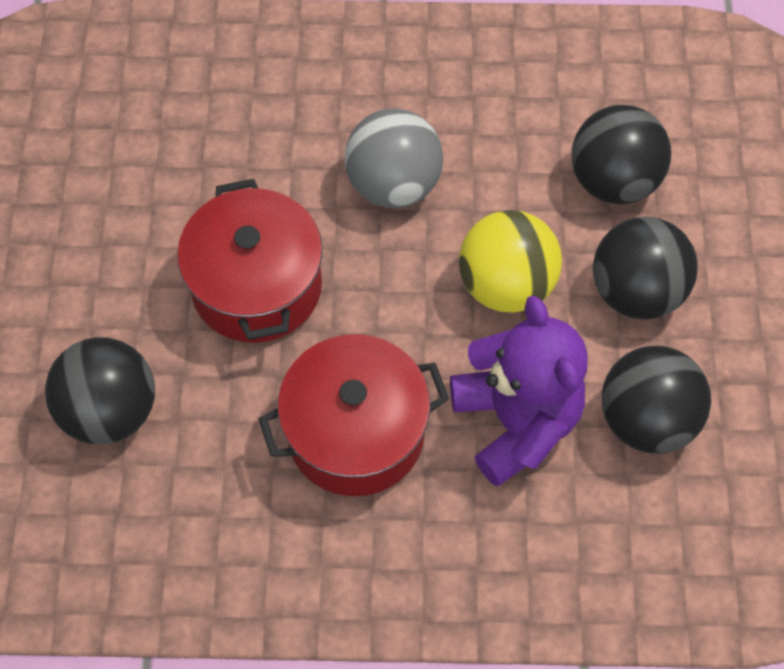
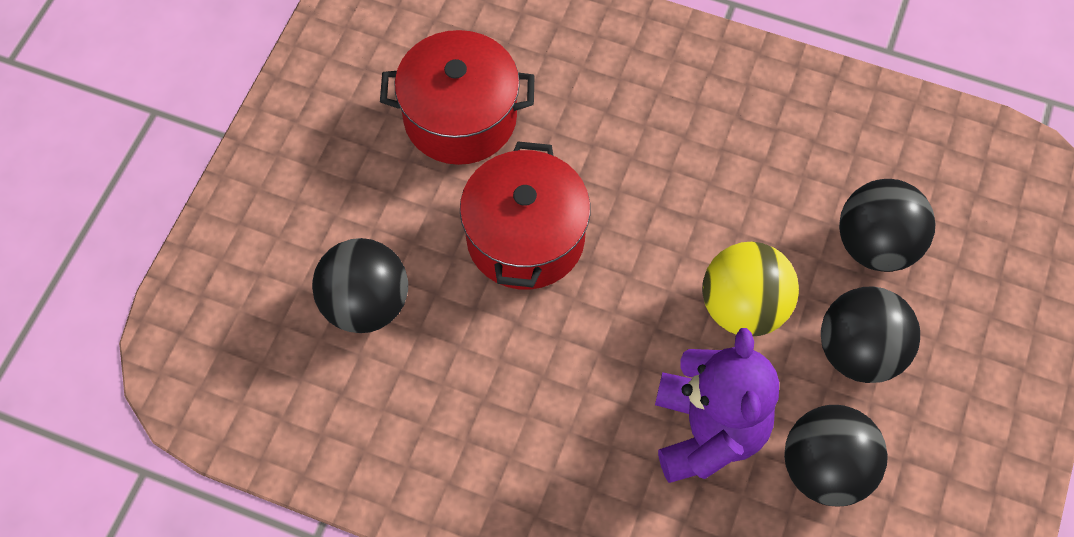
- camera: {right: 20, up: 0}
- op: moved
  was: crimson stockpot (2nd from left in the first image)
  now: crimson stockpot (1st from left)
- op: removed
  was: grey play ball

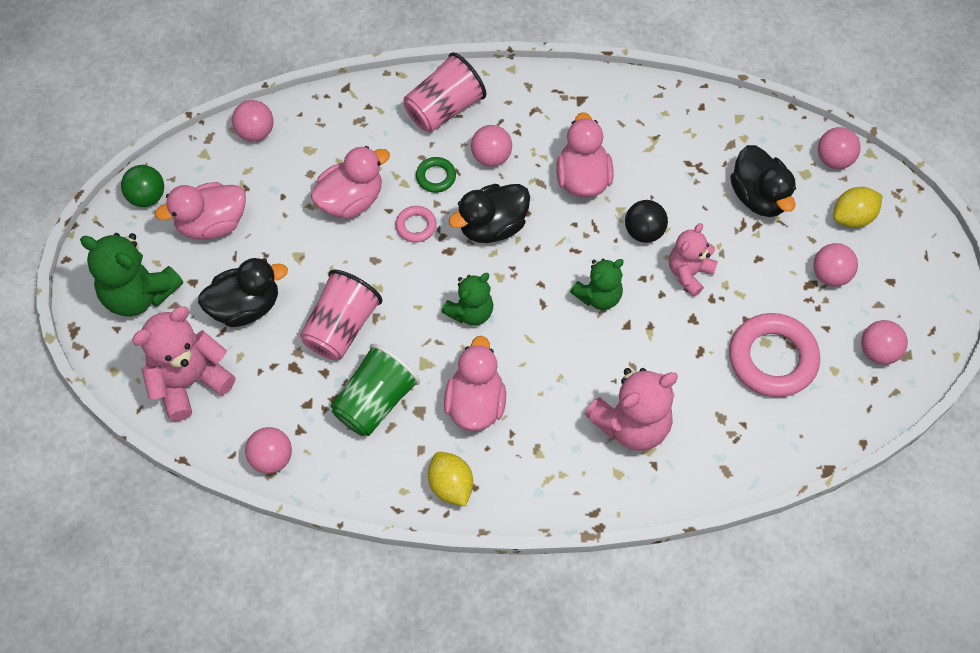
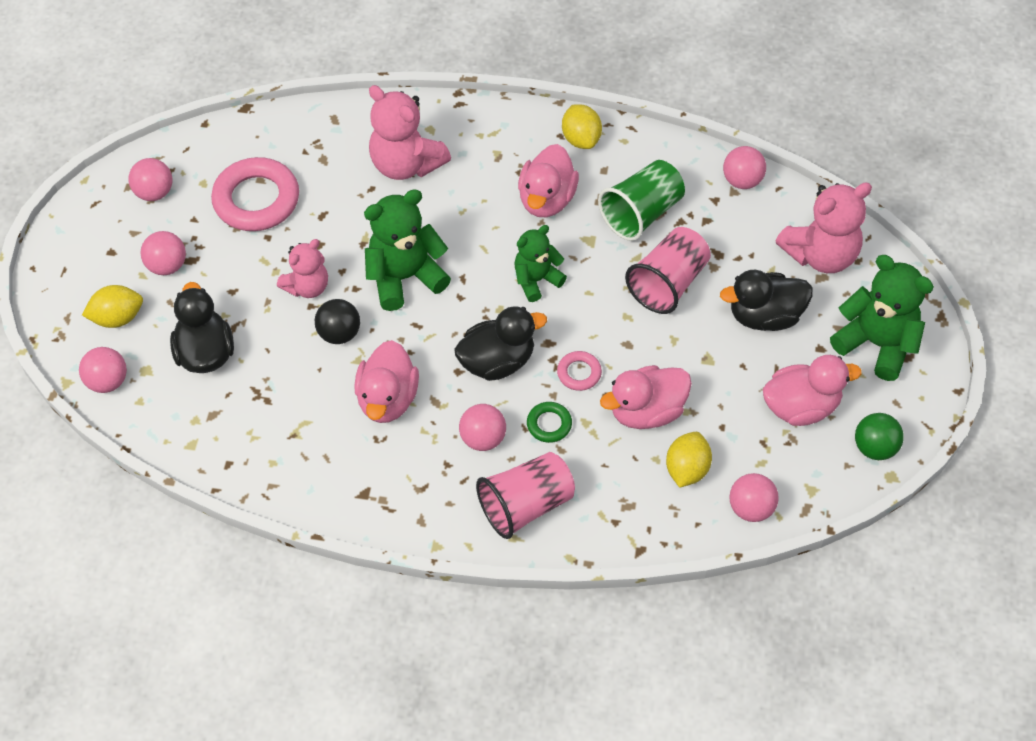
- camera: {right: -170, up: -5}
- op: resized
  was: green teddy (3rd from left in the first image)
  ratio: 1.59
- op: turned
  was: pink teddy (2nd from left)
  clockwise: -120
- op: added
  now: yellow citrus fruit (3rd from left)

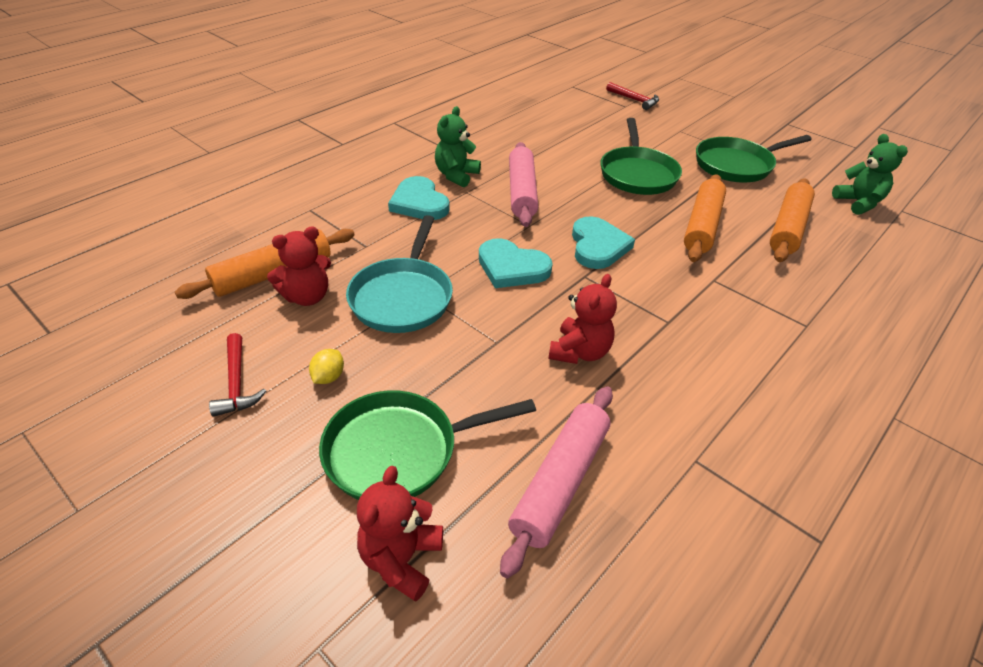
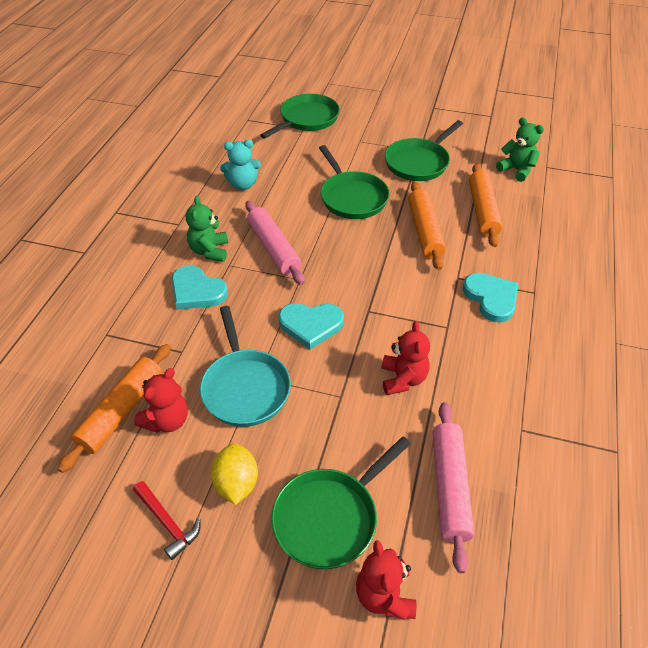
- camera: {right: -25, up: 5}
- op: resized
  was: yellow citrus fruit
  ratio: 1.7
- op: moved
  was: aqua heart shape (3rd from left)
- op: replaced
  was: crimson hammer (2nd from left)
  now: green skillet (1st from left)
- op: added
  now: aqua teddy

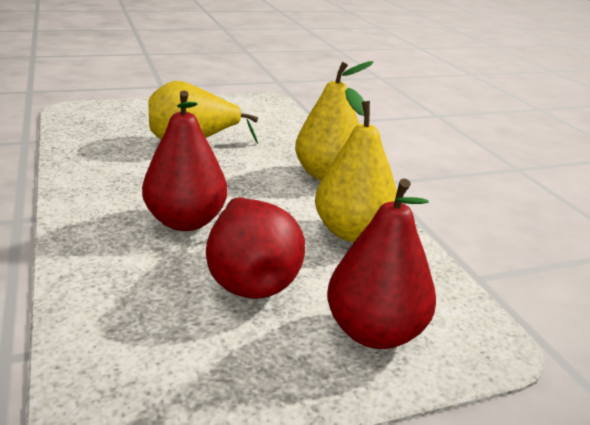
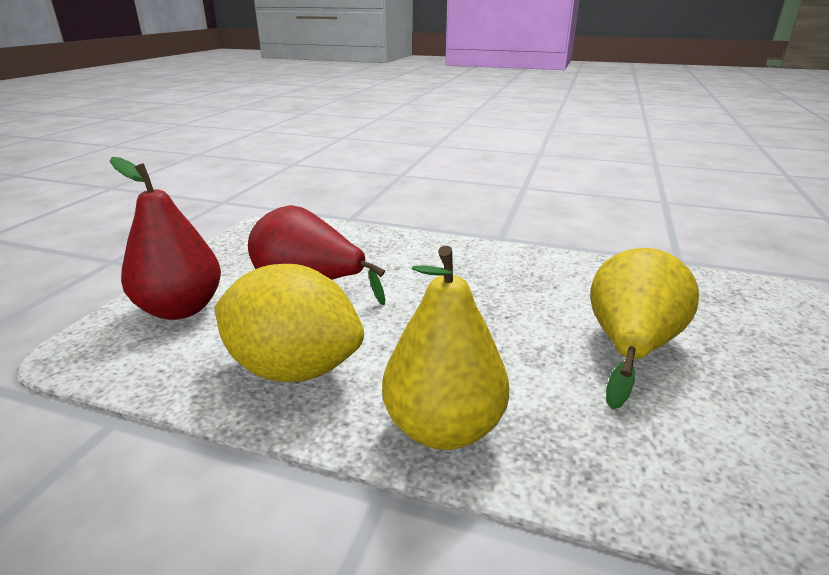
- camera: {right: 130, up: 0}
- op: removed
  was: crimson pear (1st from left)
- op: replaced
  was: yellow pear (3rd from left)
  now: yellow citrus fruit

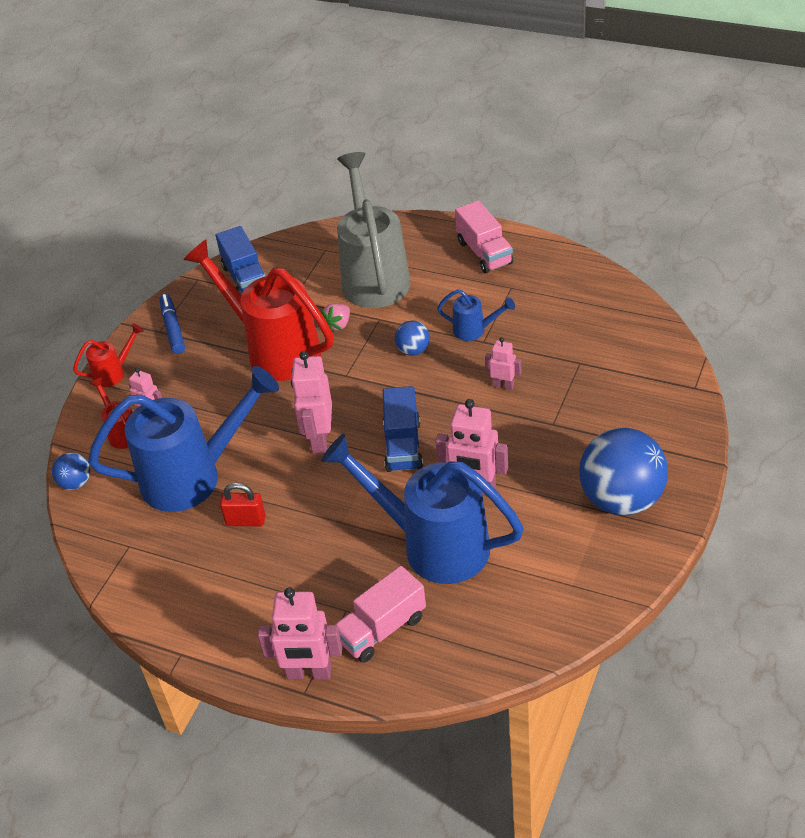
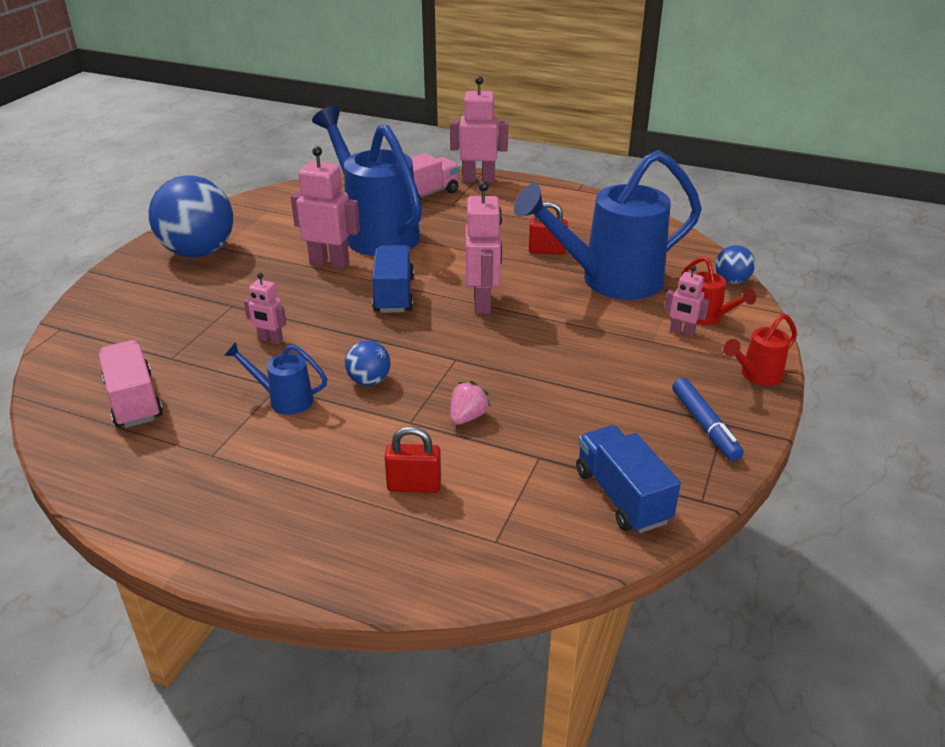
- camera: {right: 175, up: -10}
- op: removed
  was: crimson sprinkling can (3rd from left)
- op: turned
  was: cobalt sprinkling can (2nd from left)
  clockwise: -150
- op: replaced
  was: grey sprinkling can
  now: crimson lock (1st from left)
- op: moved
  was: pink truck (2nd from left in the first image)
  now: pink truck (1st from left)

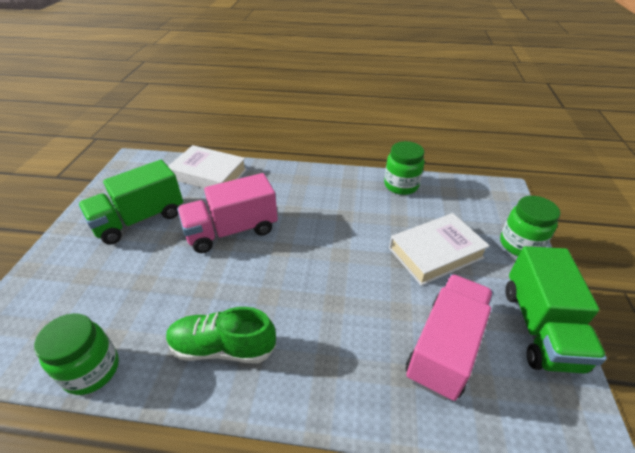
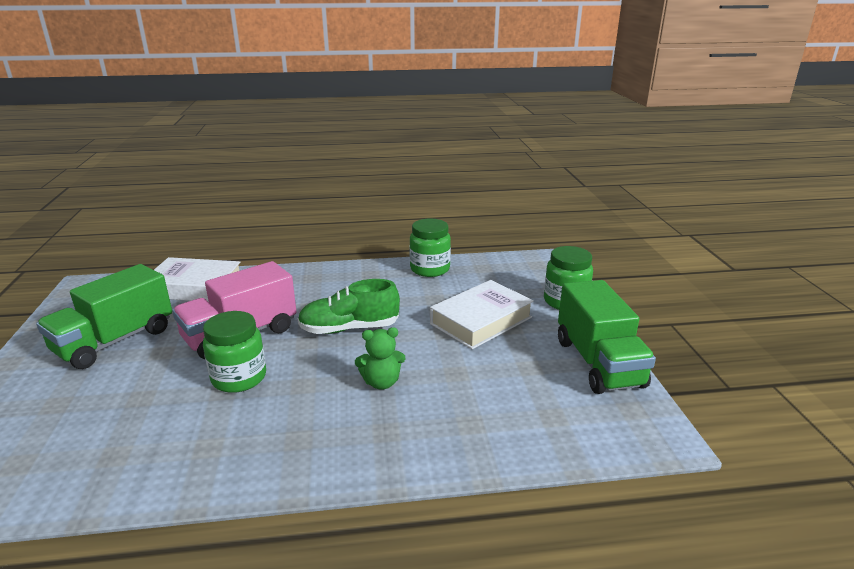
- camera: {right: -15, up: -15}
- op: moved
  was: green jam jar (1st from left)
- op: moved
  was: green shoe
- op: removed
  was: pink truck (2nd from left)
- op: added
  now: green teddy

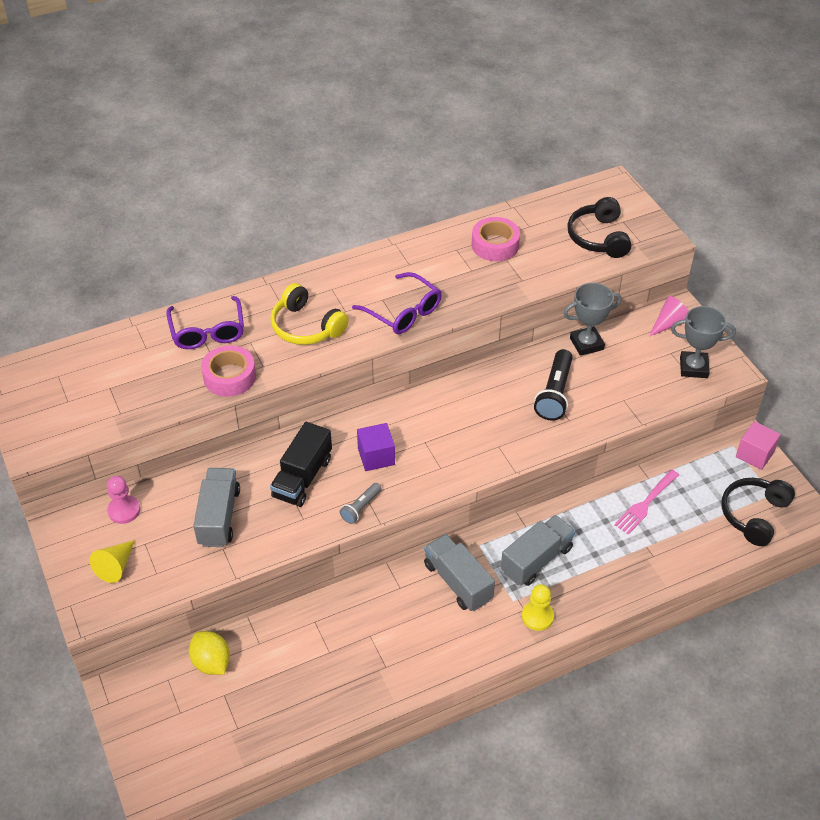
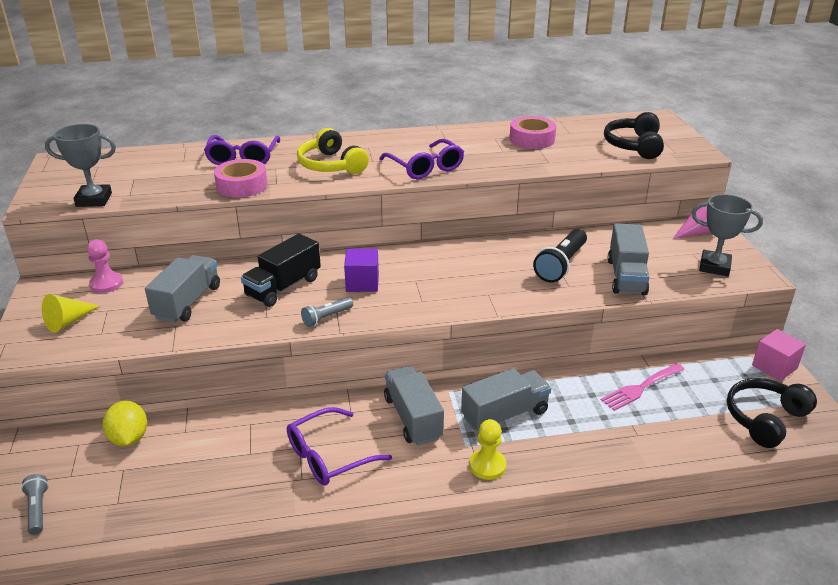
- camera: {right: 15, up: -15}
- op: moved
  was: grey trophy (1st from left)
- op: added
  now: grey flashlight (1st from left)
- op: added
  now: violet eyeglasses (2nd from left)
- op: added
  now: grey truck (4th from left)

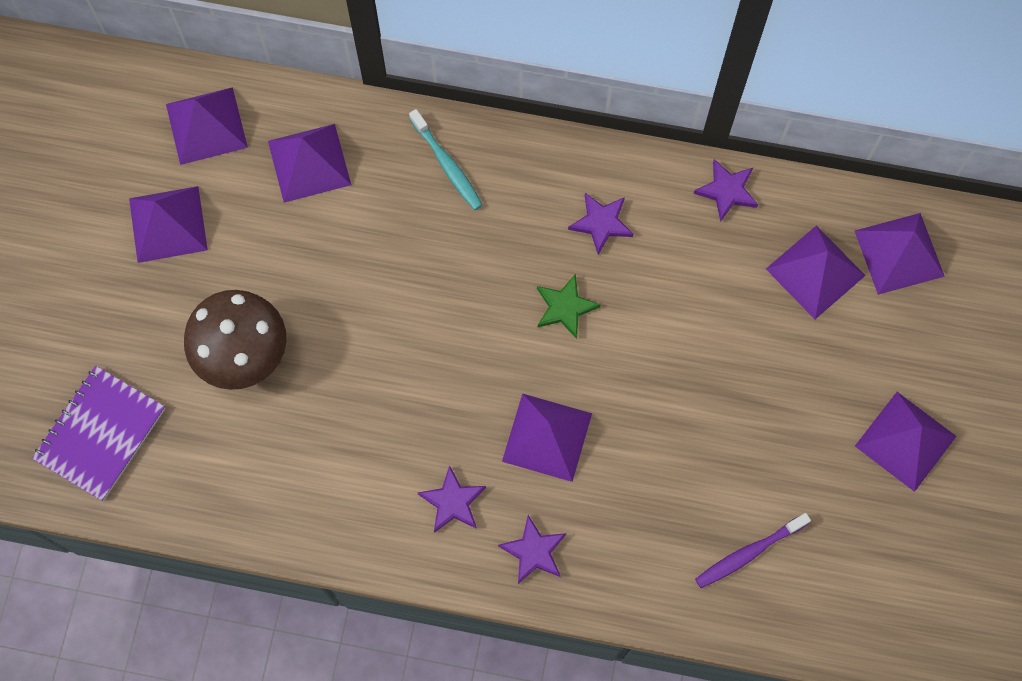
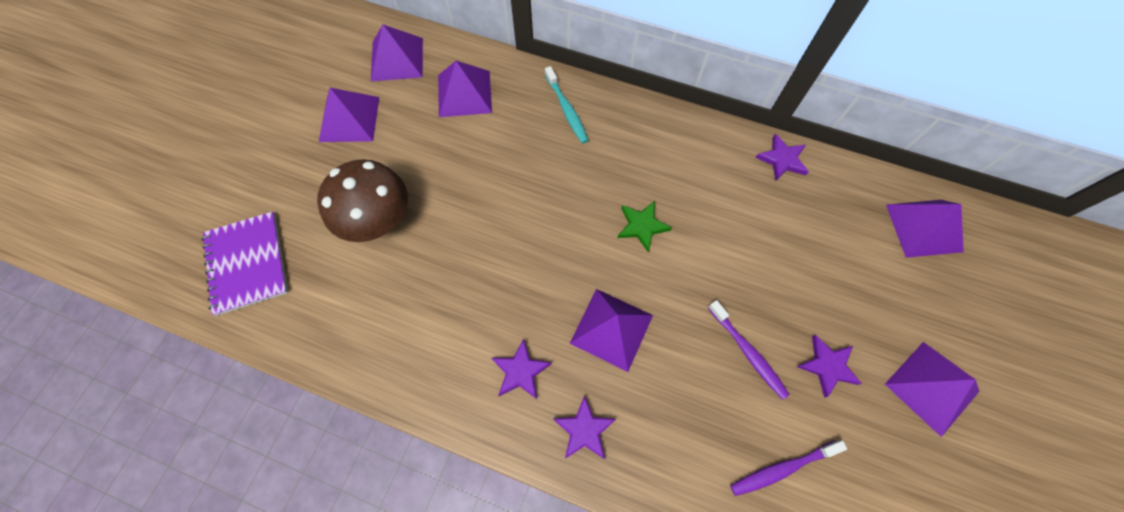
- camera: {right: 10, up: -5}
- op: turned
  was: violet notebook
  clockwise: -60
- op: moved
  was: violet star shape (3rd from left in the first image)
  now: violet star shape (4th from left)
- op: removed
  was: violet solid pyramid (5th from left)
- op: added
  now: violet toothbrush (1st from left)

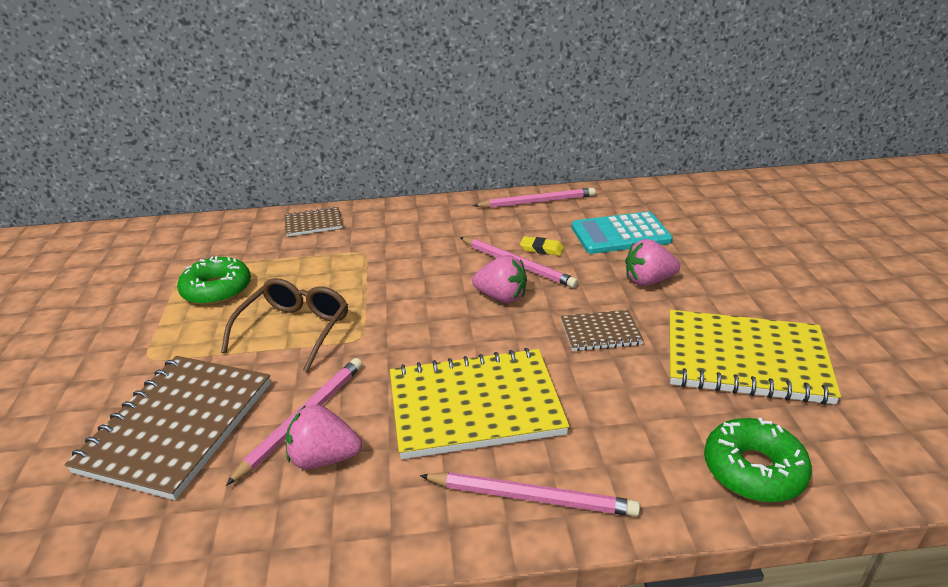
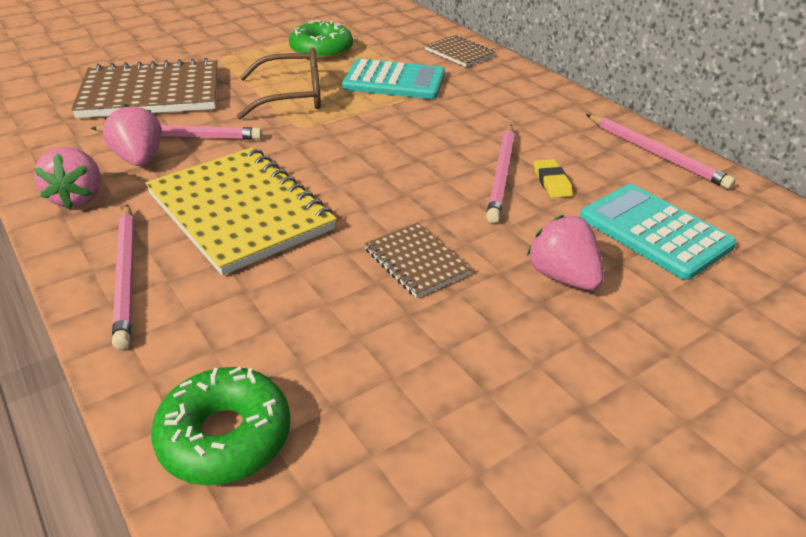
- camera: {right: 60, up: 5}
- op: moved
  was: pink berry (2nd from left in the first image)
  now: pink berry (1st from left)
- op: removed
  was: yellow notebook (2nd from left)
- op: added
  now: aqua adding machine (1st from left)

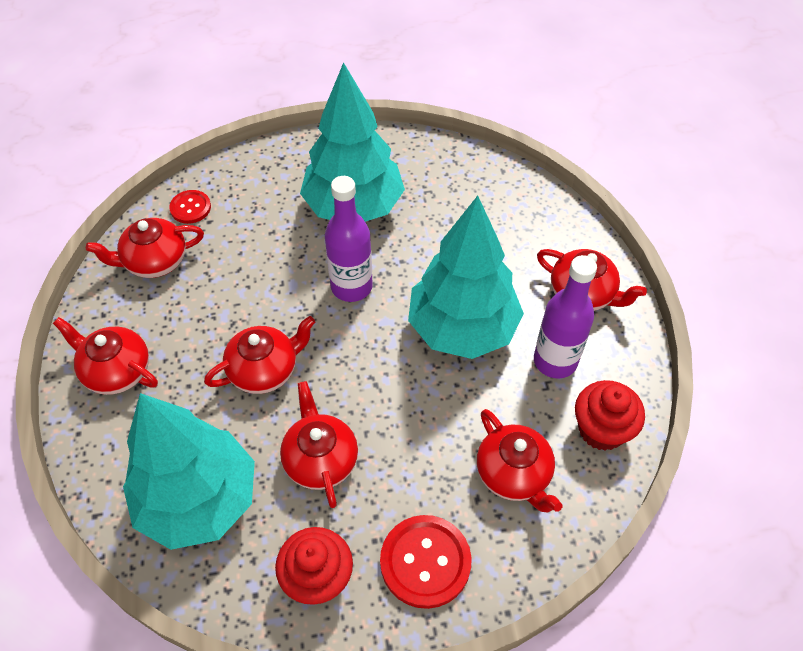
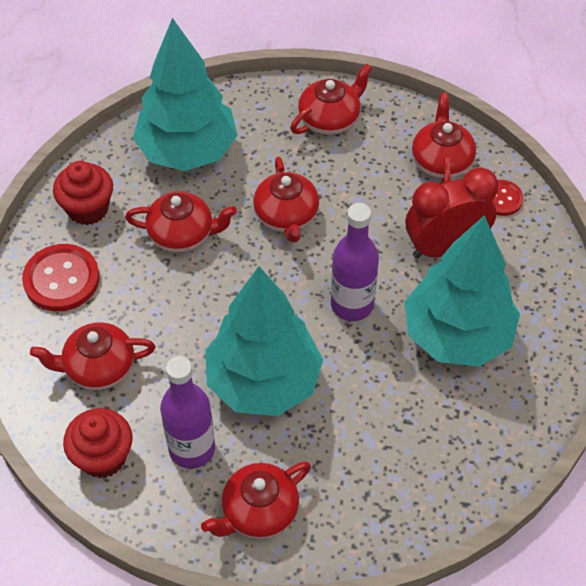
- camera: {right: 110, up: 0}
- op: added
  now: crimson bedside clock

